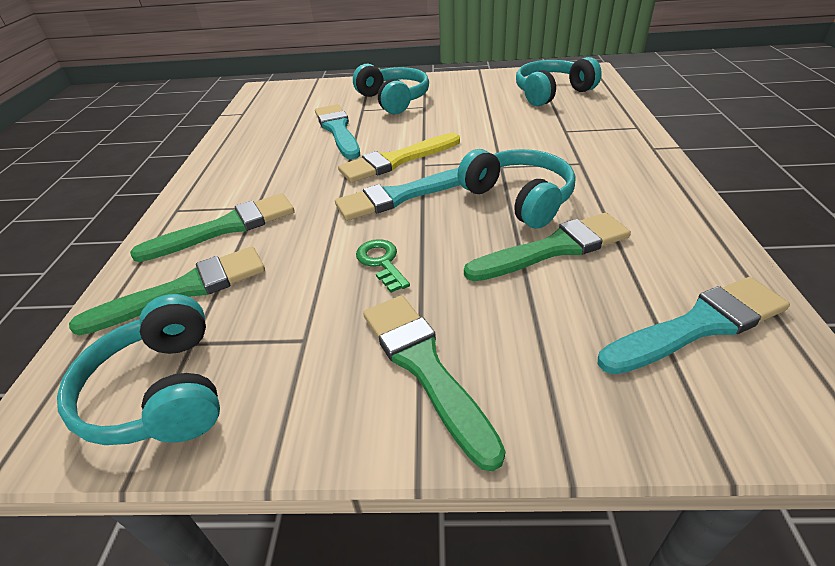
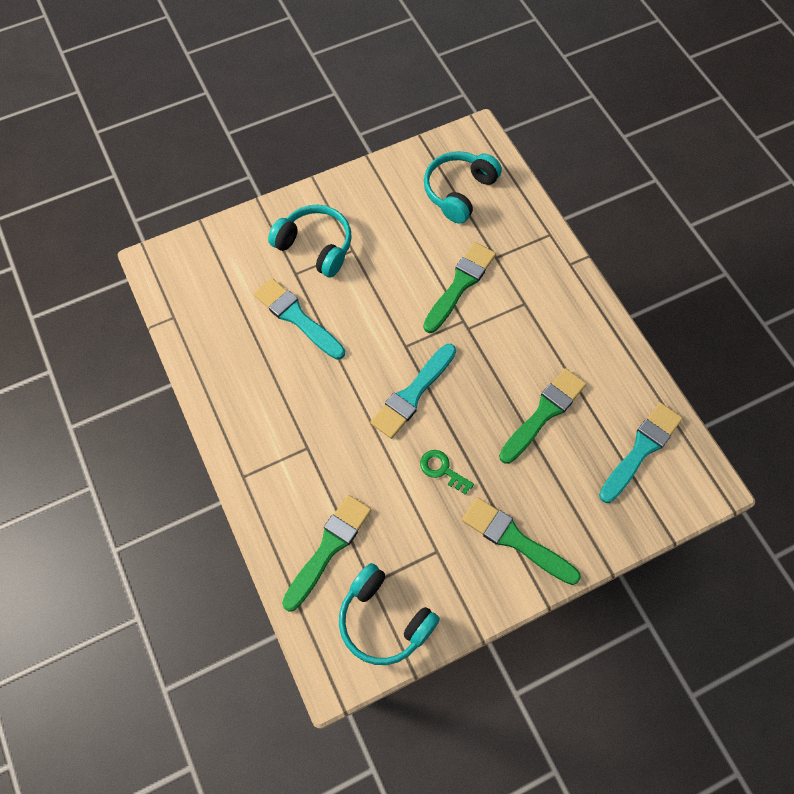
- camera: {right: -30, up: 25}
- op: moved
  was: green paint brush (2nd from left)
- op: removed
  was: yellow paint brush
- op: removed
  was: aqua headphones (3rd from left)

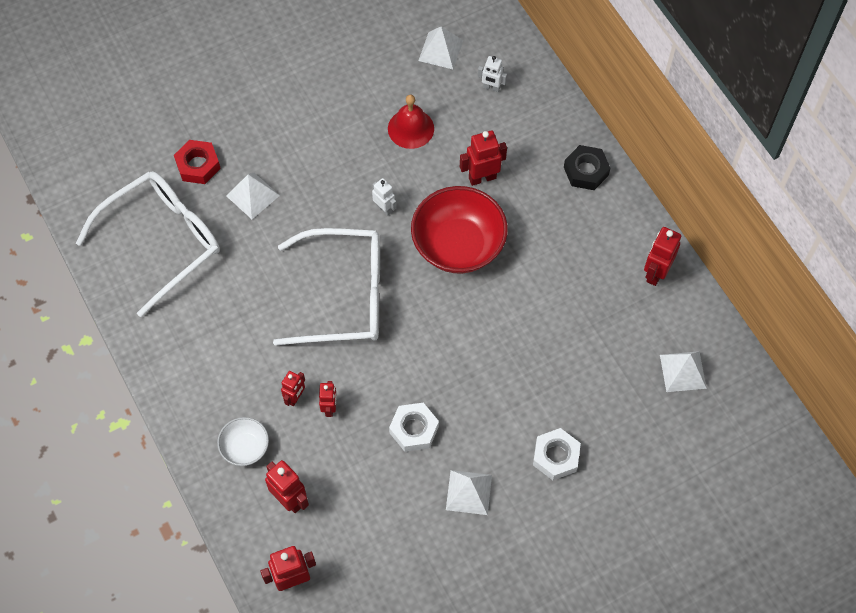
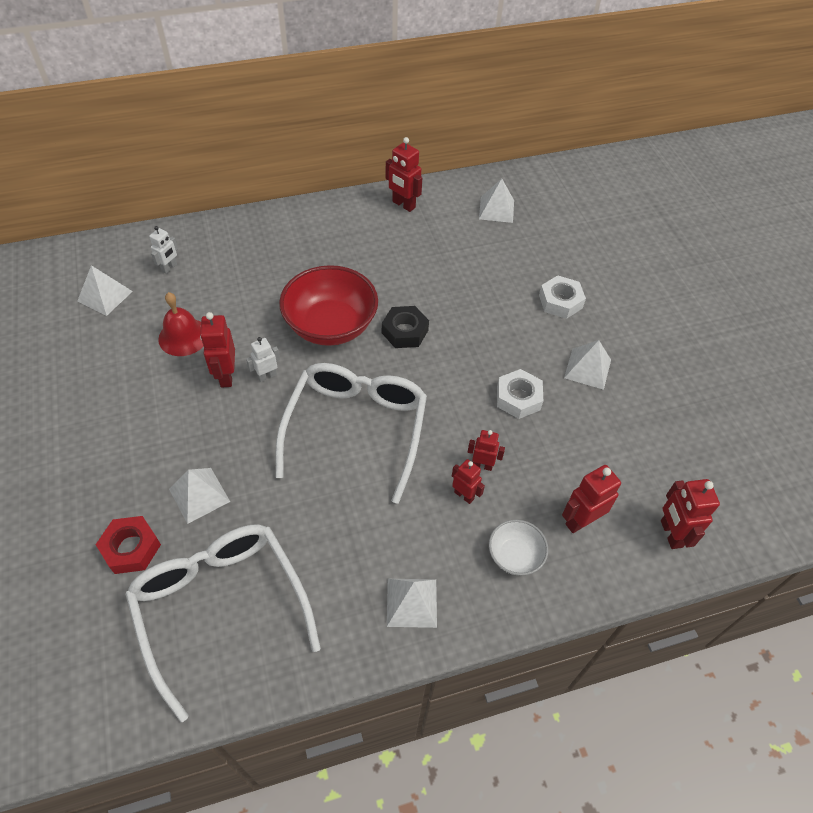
- camera: {right: -80, up: -10}
- op: moved
  was: crimson robot (5th from left in the first image)
  now: crimson robot (1st from left)
- op: moved
  was: black hexagon nut
- op: added
  now: snow-white solid pyramid (3rd from left)

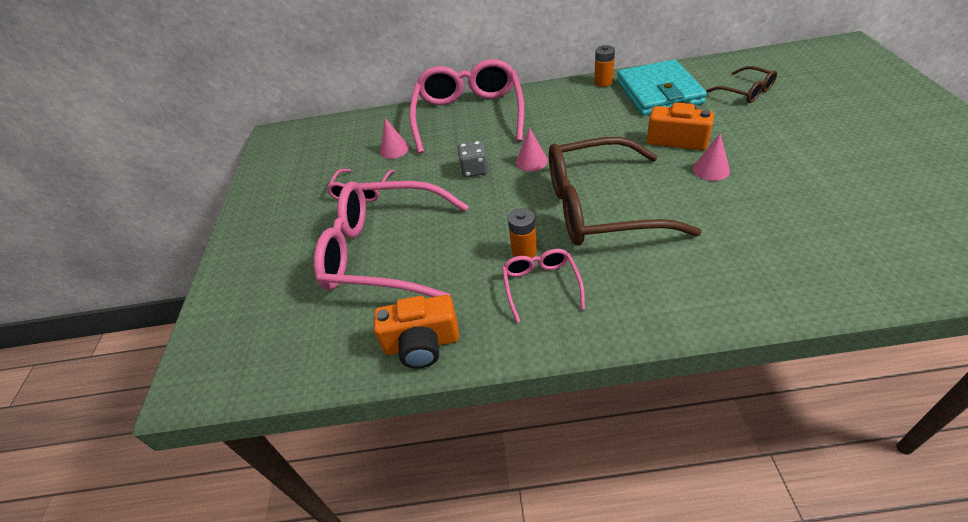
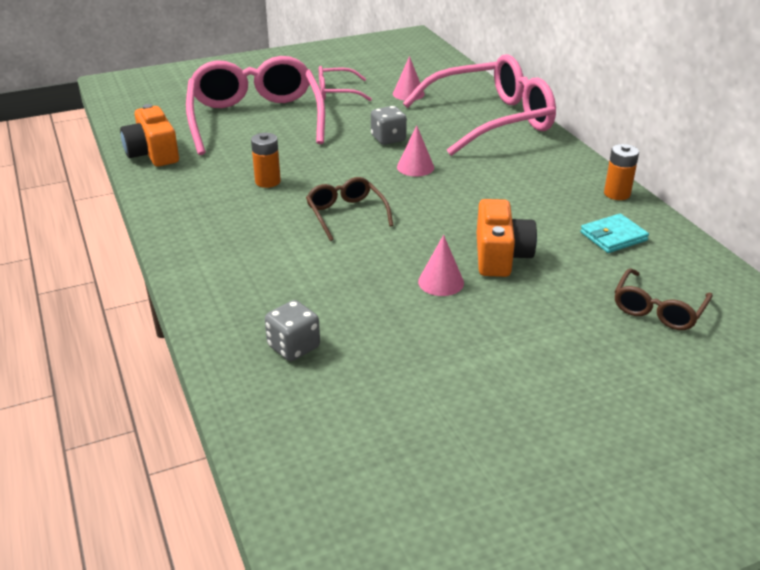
- camera: {right: 65, up: -10}
- op: removed
  was: pink eyeglasses (4th from left)
- op: resized
  was: dark brown eyeglasses (1st from left)
  ratio: 0.47
- op: resized
  was: aqua card wallet
  ratio: 0.47
- op: added
  now: grey die (1st from left)

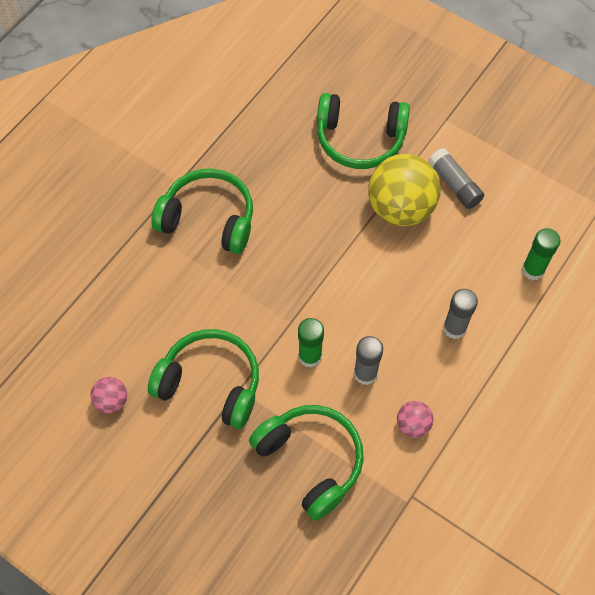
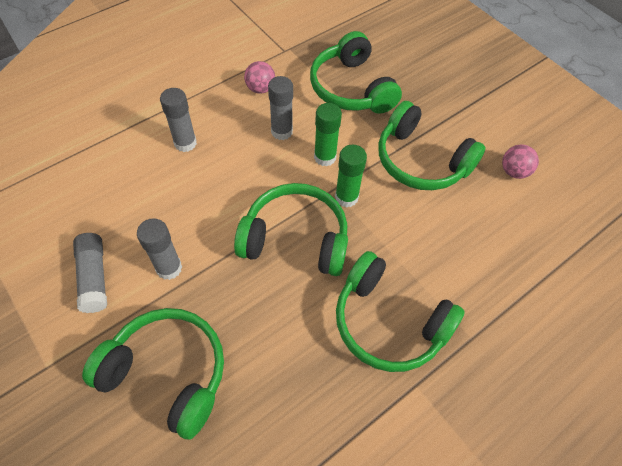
- camera: {right: -165, up: -5}
- op: replaced
  was: yellow play ball
  now: grey stick of glue (2nd from left)
- op: moved
  was: green stick of glue (2nd from left)
- op: added
  now: green headphones (2nd from left)

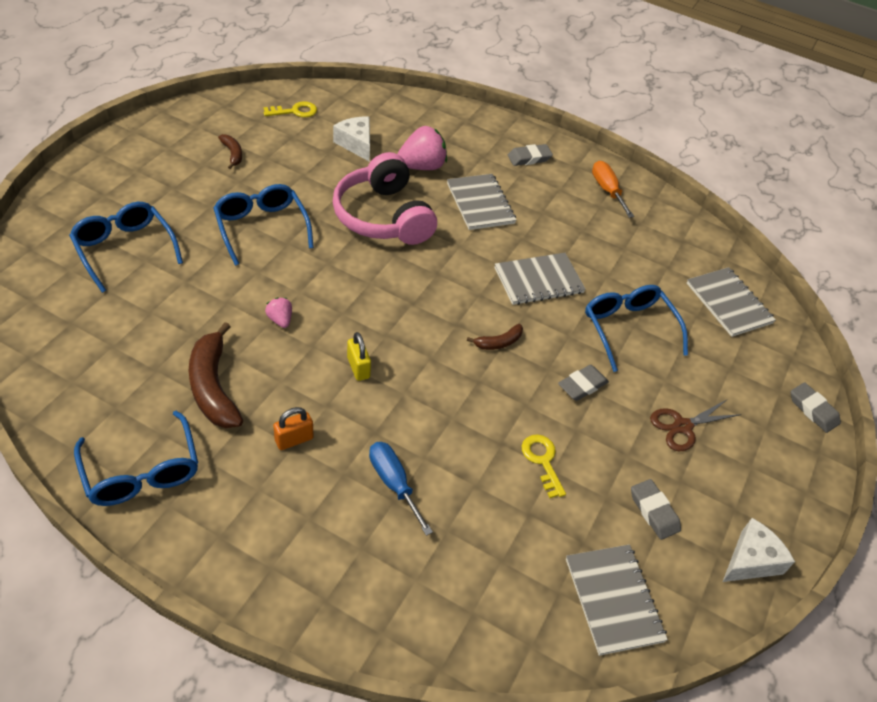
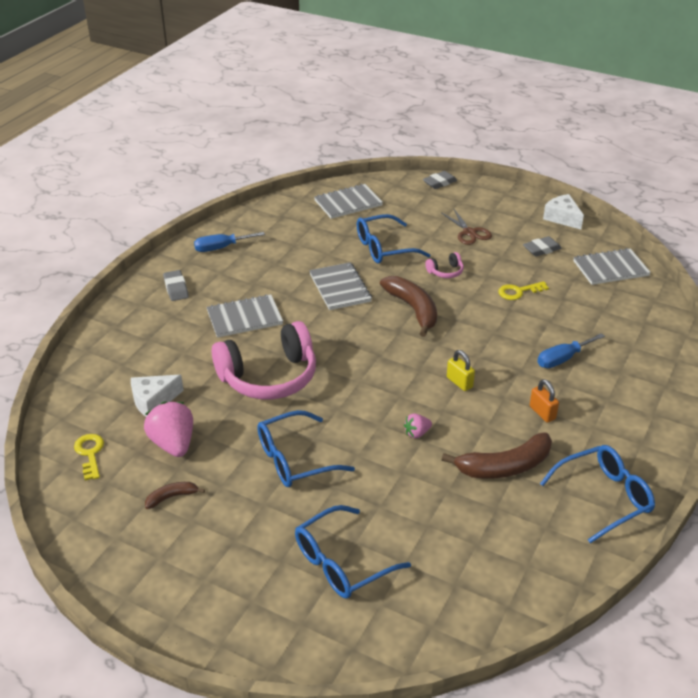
- camera: {right: -85, up: -10}
- op: turned
  was: yellow lock
  clockwise: 75
- op: moved
  was: pink berry (2nd from left in the first image)
  now: pink berry (1st from left)
- op: resized
  was: dark brown toy banana (3rd from left in the first image)
  ratio: 1.98
- op: replaced
  was: grey pencil eraser (2nd from left)
  now: pink headphones (2nd from left)
- op: recoloured
  was: bright orange flat screwdriver
  now: cobalt flat screwdriver (1st from left)

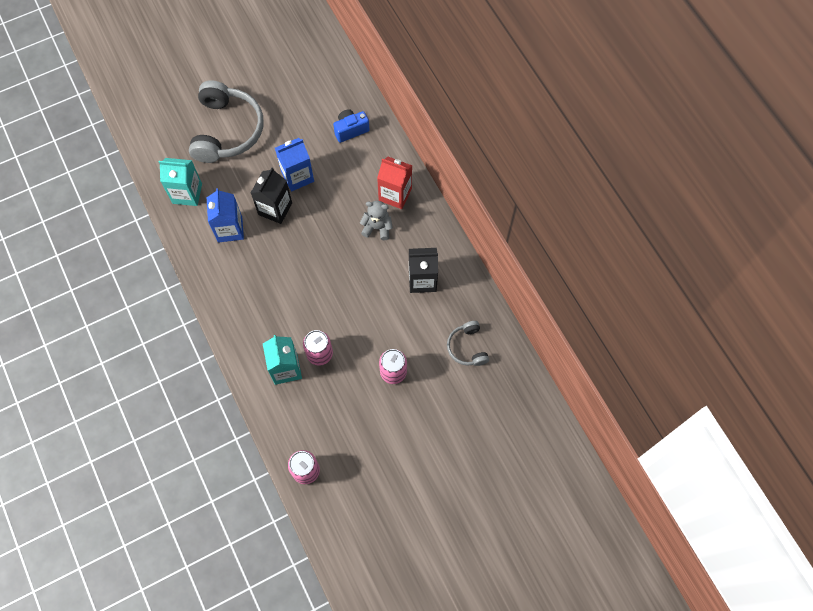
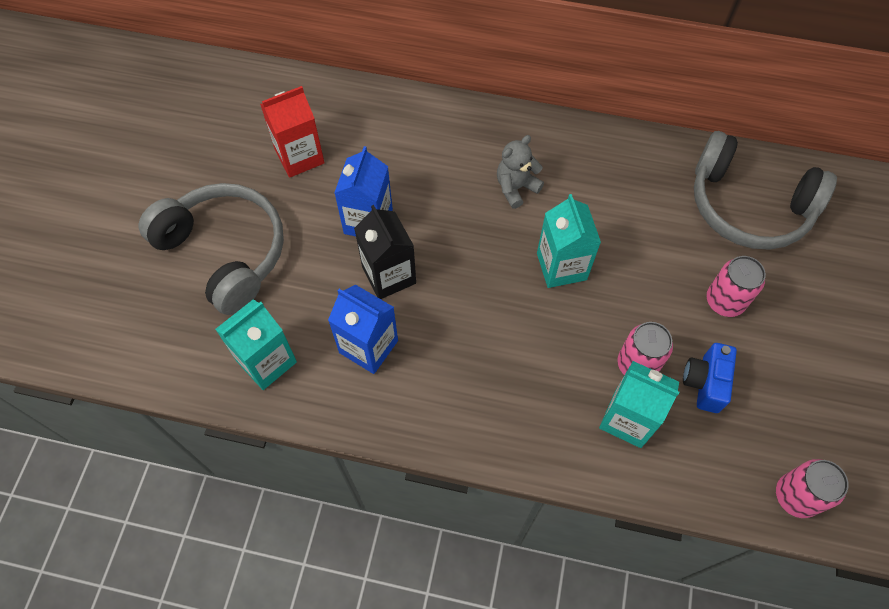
- camera: {right: -50, up: -5}
- op: moved
  was: cobalt photo camera
- op: moved
  was: crimson carton
- op: removed
  was: black carton (2nd from left)
- op: resized
  was: grey headphones (2nd from left)
  ratio: 2.0
- op: added
  now: aqua carton (2nd from left)

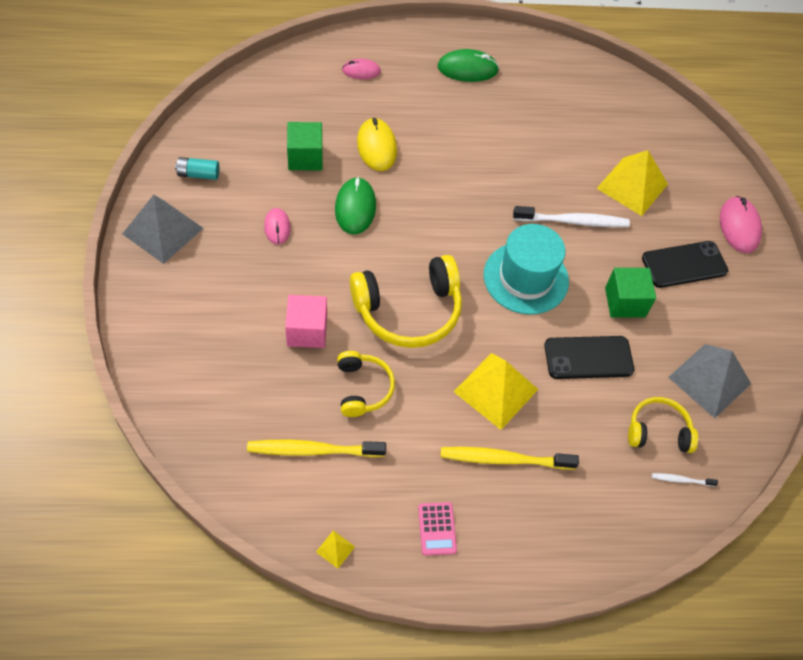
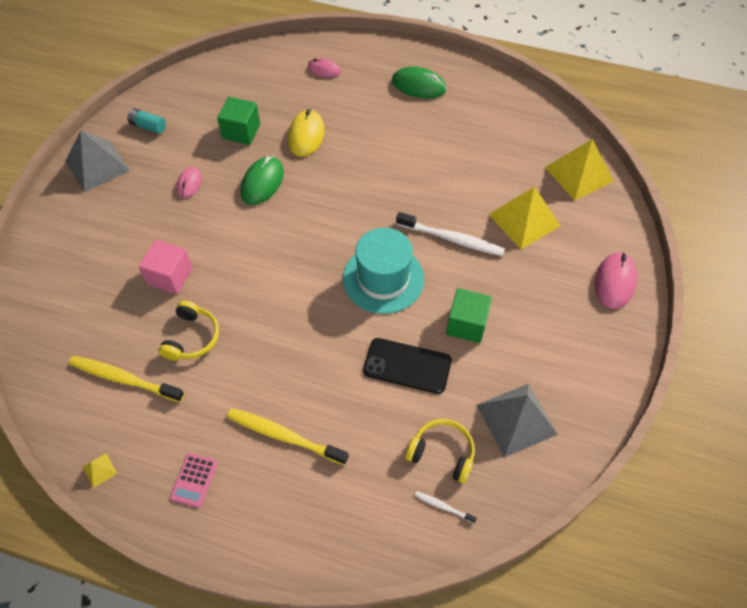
- camera: {right: 25, up: 0}
- op: removed
  was: yellow headphones (2nd from left)
- op: moved
  was: yellow solid pyramid (2nd from left in the first image)
  now: yellow solid pyramid (3rd from left)
- op: removed
  was: black smartphone (2nd from left)

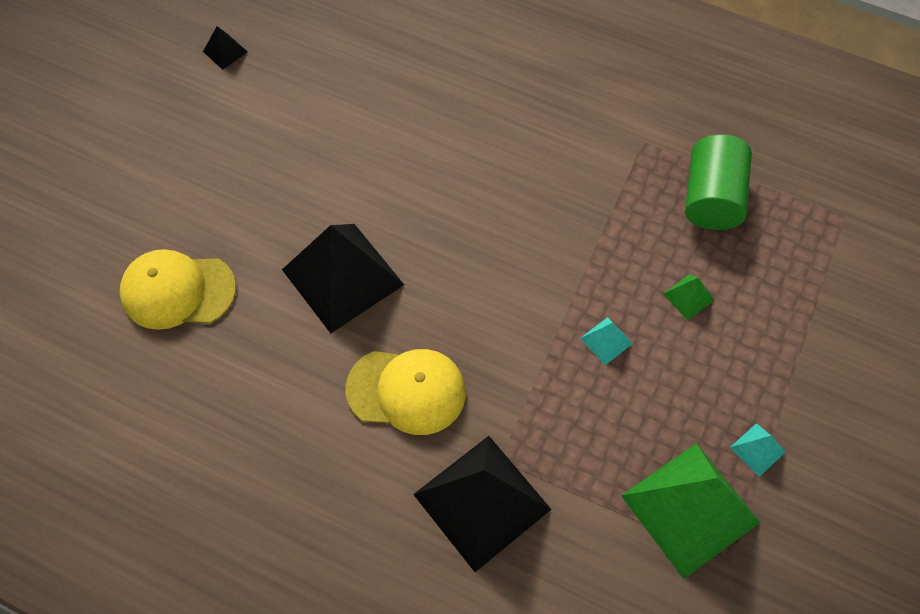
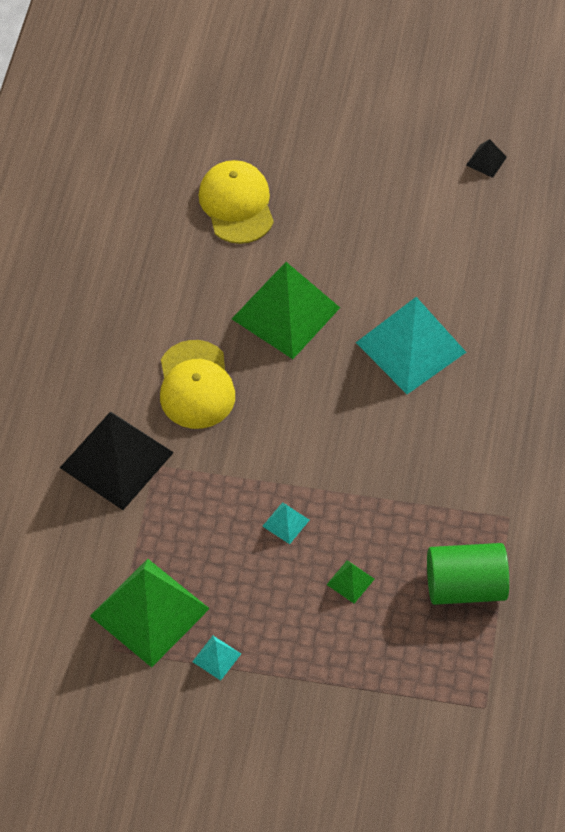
- camera: {right: 75, up: -5}
- op: recoloured
  was: black solid pyramid (2nd from left)
  now: green solid pyramid (2nd from left)
- op: added
  now: aqua solid pyramid (3rd from left)

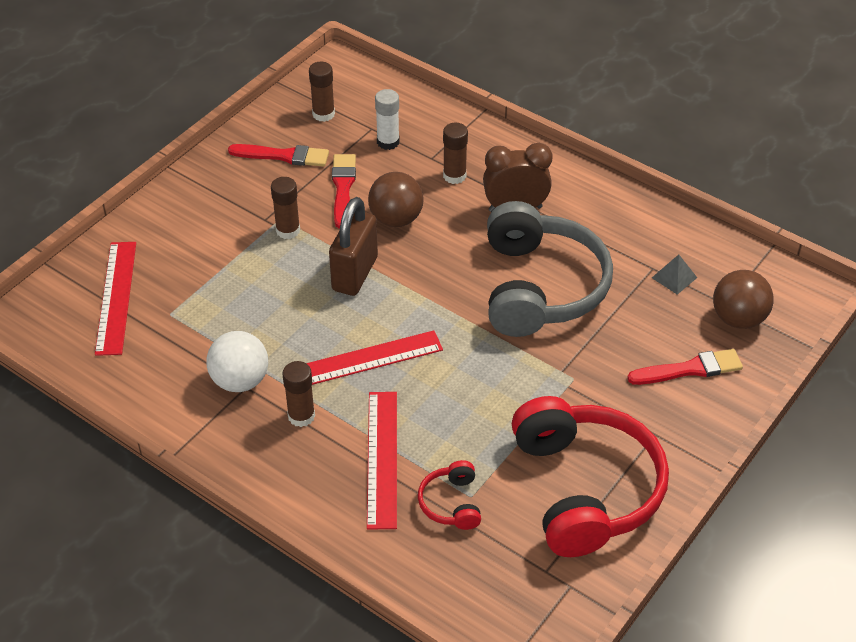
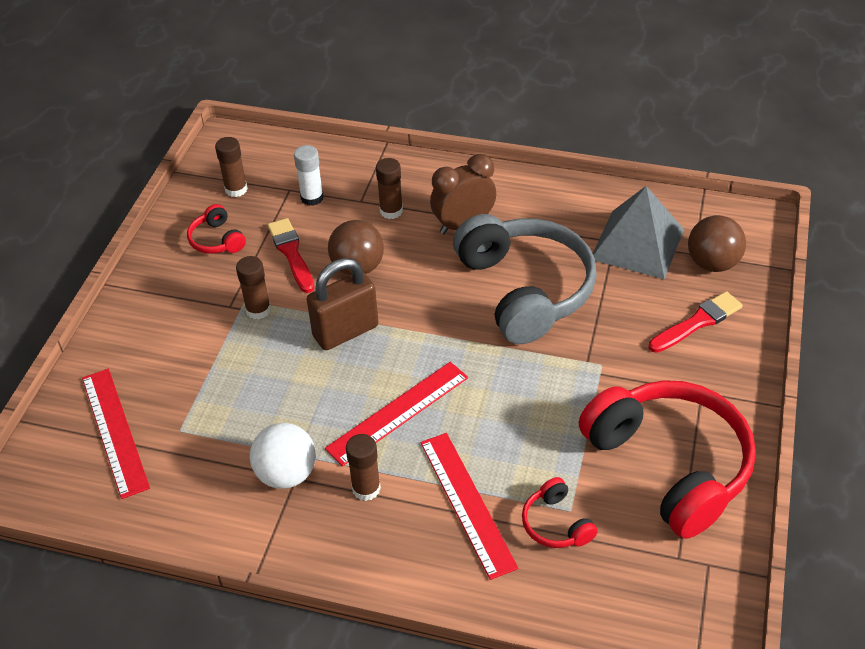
- camera: {right: -20, up: 0}
- op: replaced
  was: crimson paint brush (1st from left)
  now: crimson headphones (1st from left)
- op: turned
  was: dark brown lock
  clockwise: 60
- op: resized
  was: grey solid pyramid
  ratio: 2.4

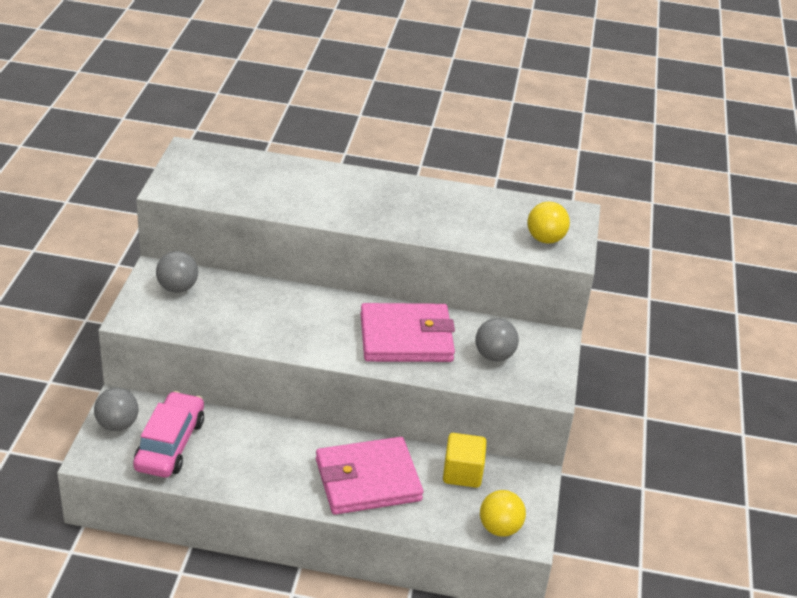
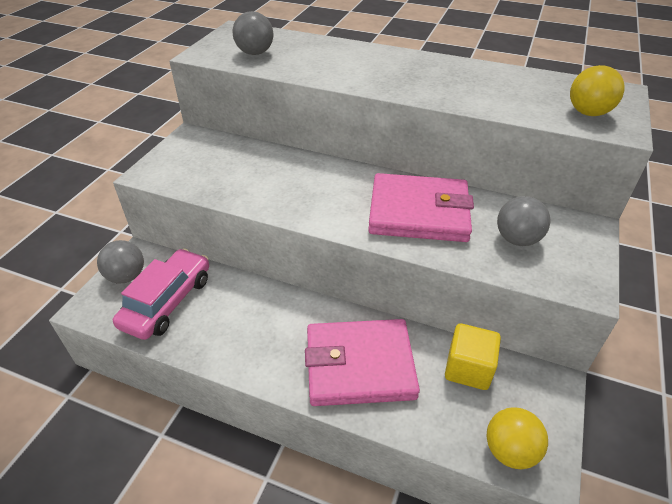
- camera: {right: 15, up: 5}
- op: moved
  was: grey play ball (2nd from left)

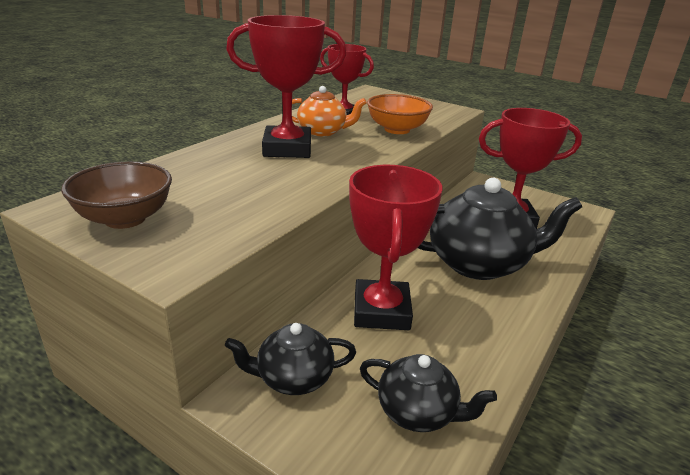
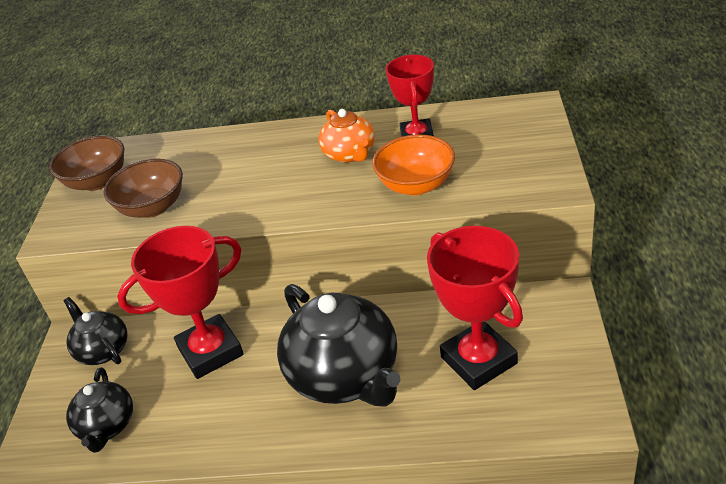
- camera: {right: 65, up: 10}
- op: removed
  was: crimson trophy (1st from left)
- op: added
  now: dark brown bowl (2nd from left)

